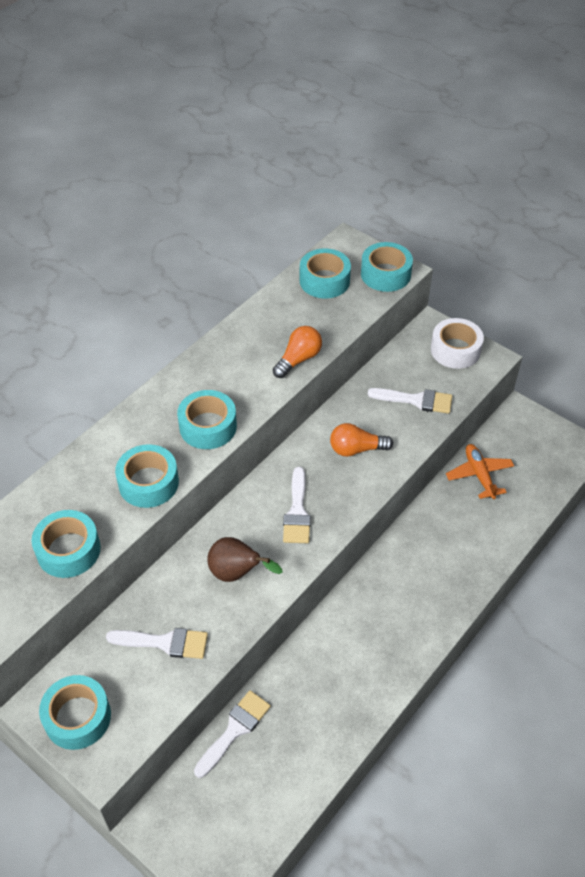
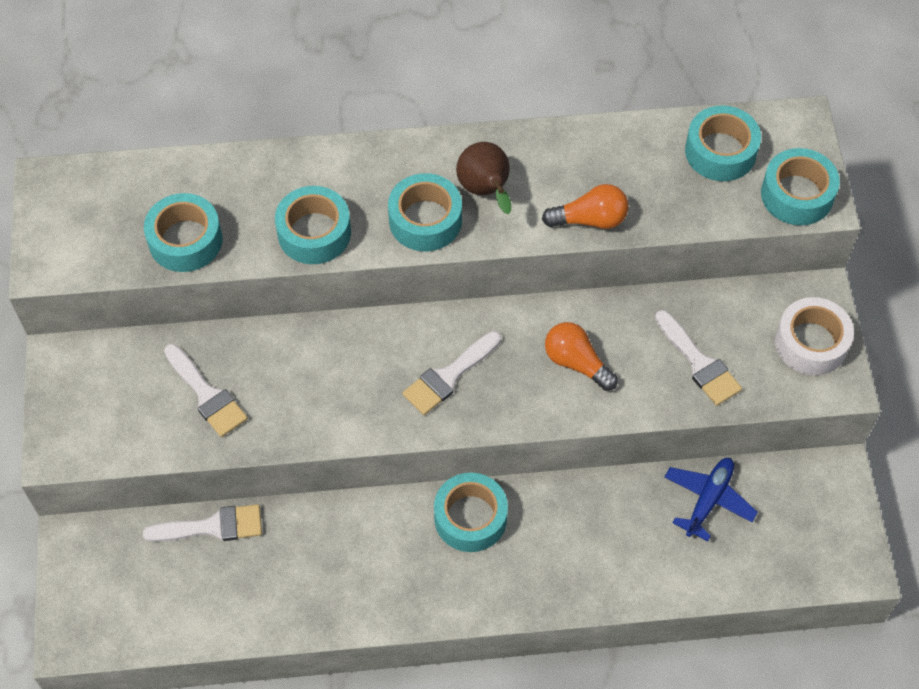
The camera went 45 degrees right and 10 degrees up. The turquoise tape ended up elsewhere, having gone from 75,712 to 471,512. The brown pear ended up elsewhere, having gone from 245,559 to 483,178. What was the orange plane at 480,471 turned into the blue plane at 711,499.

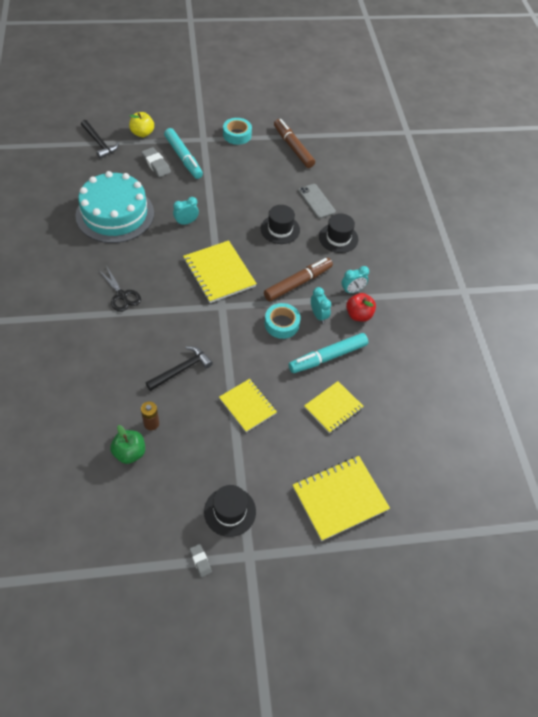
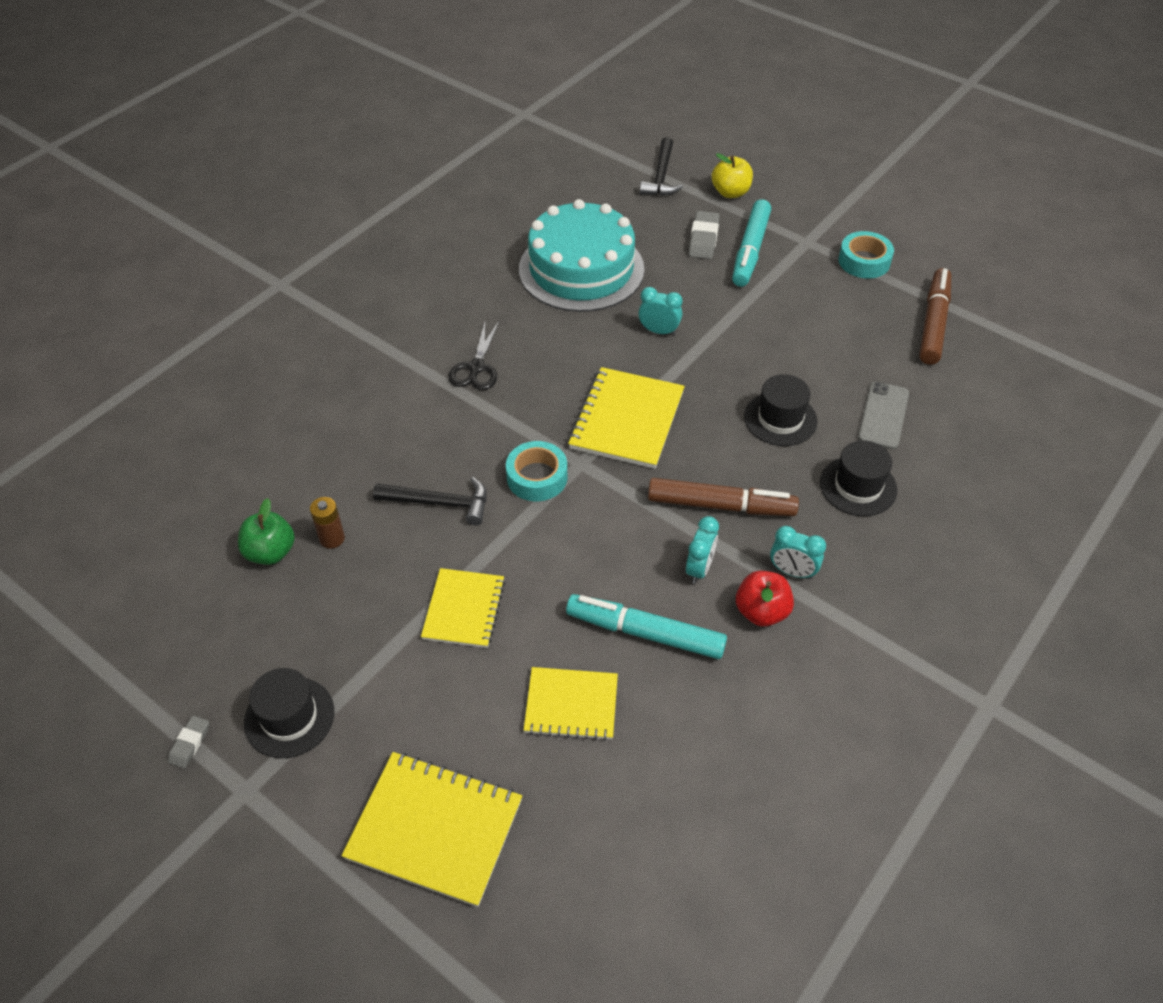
The camera went 50 degrees right and 5 degrees down. The turquoise tape ended up elsewhere, having gone from 282,321 to 536,471.

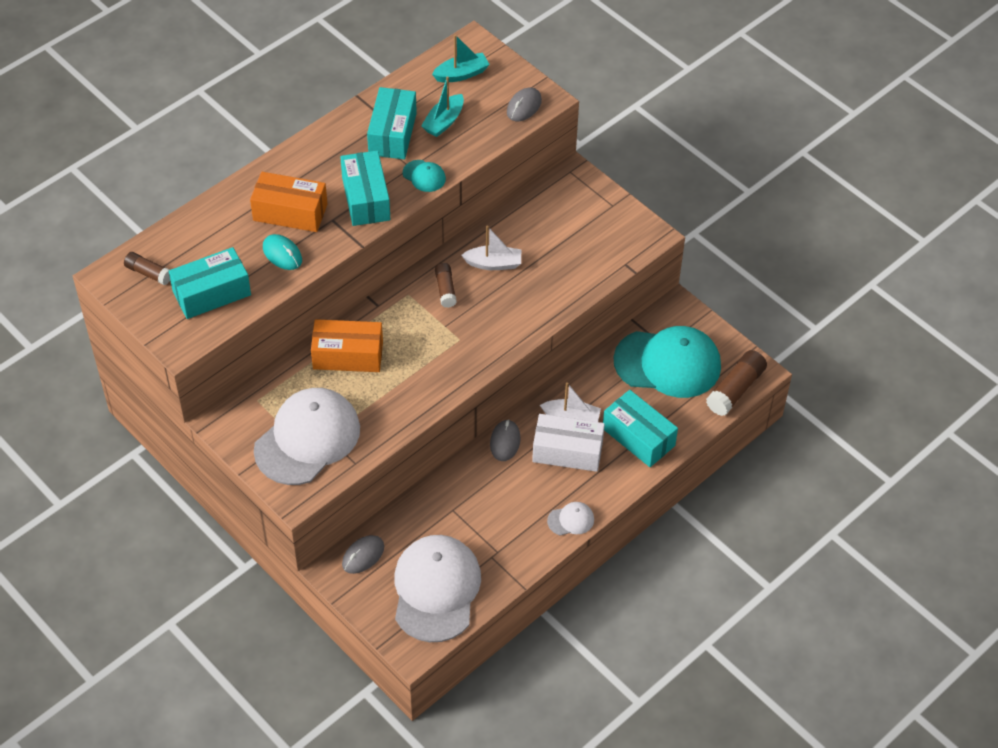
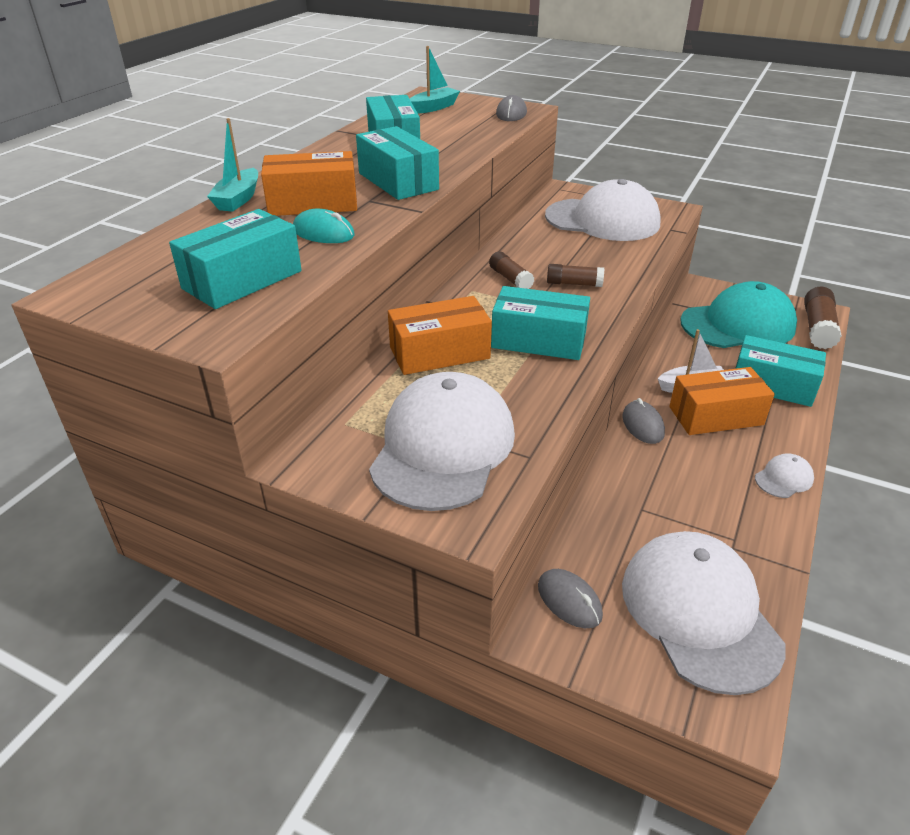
The camera went 20 degrees left and 15 degrees down. The brown glue stick ended up elsewhere, having gone from 147,268 to 575,275. The grey mouse at 363,554 ended up facing another way, 60 degrees counterclockwise from before. The second view lost the turquoise cap at 424,176. The turquoise boat ended up elsewhere, having gone from 442,106 to 232,165. The second view lost the white boat at 491,248. What was the white box at 568,443 turned into the orange box at 722,401. The second view gained the turquoise box at 540,323. The second view gained the white cap at 603,210.

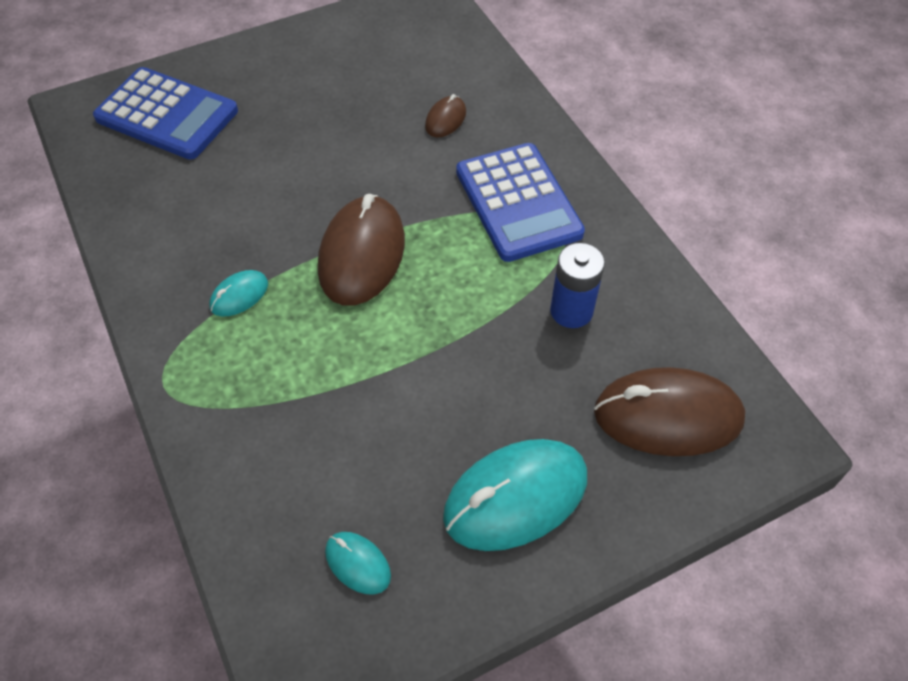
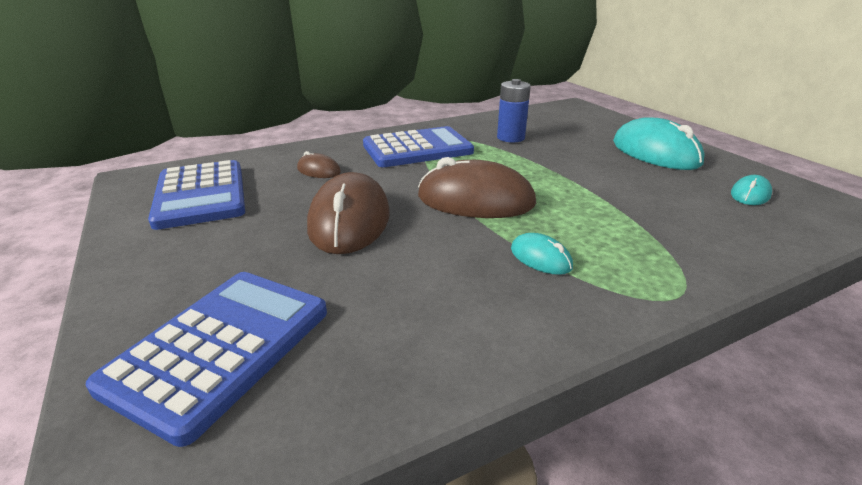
The camera went 90 degrees left and 25 degrees down. The brown mouse ended up elsewhere, having gone from 669,411 to 348,213. The second view gained the blue calculator at 196,195.

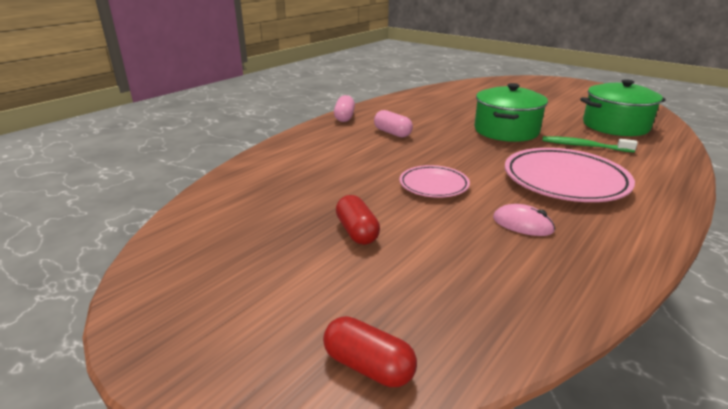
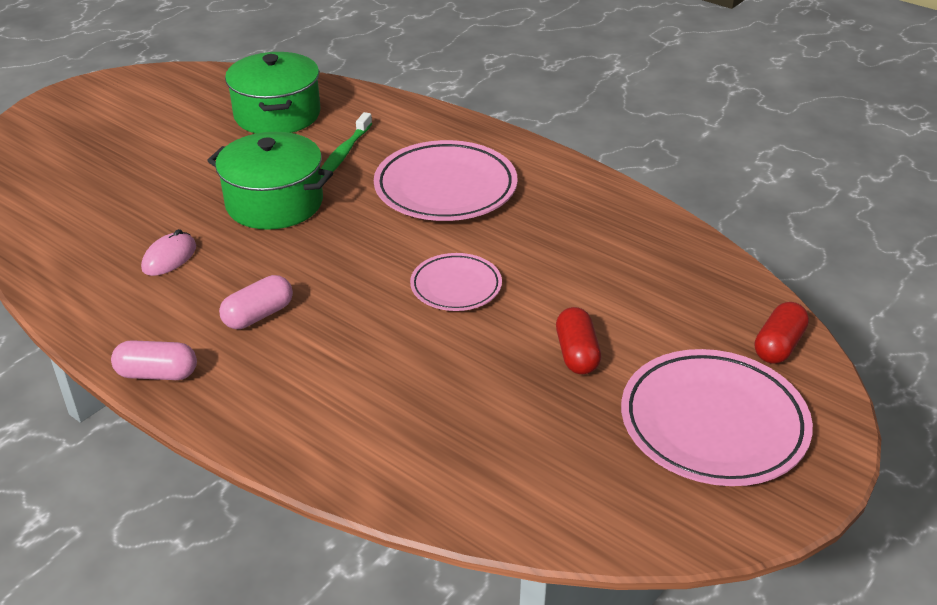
The camera went 90 degrees left and 10 degrees up. The red capsule at 358,220 ended up facing another way, 75 degrees counterclockwise from before. The pink mouse ended up elsewhere, having gone from 524,220 to 168,252. The second view gained the pink plate at 717,417.

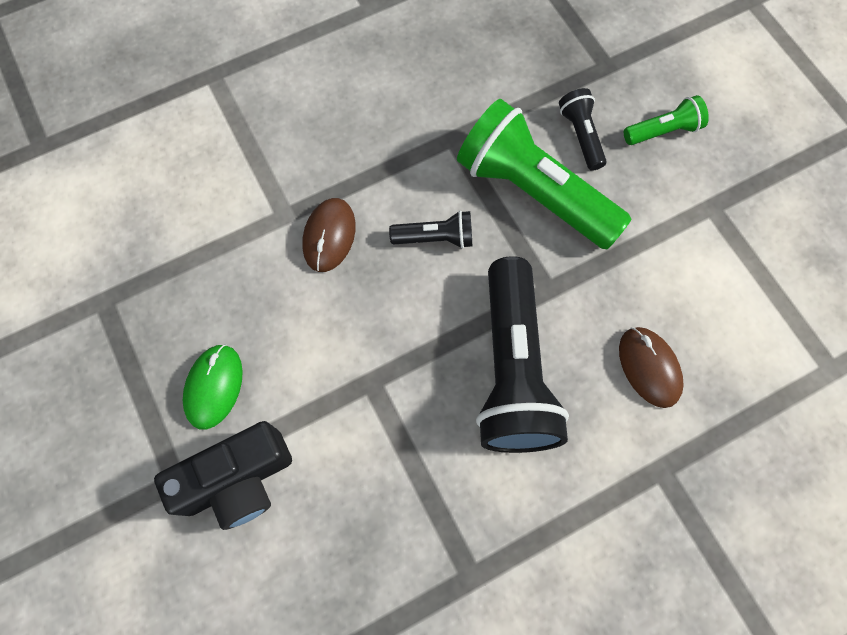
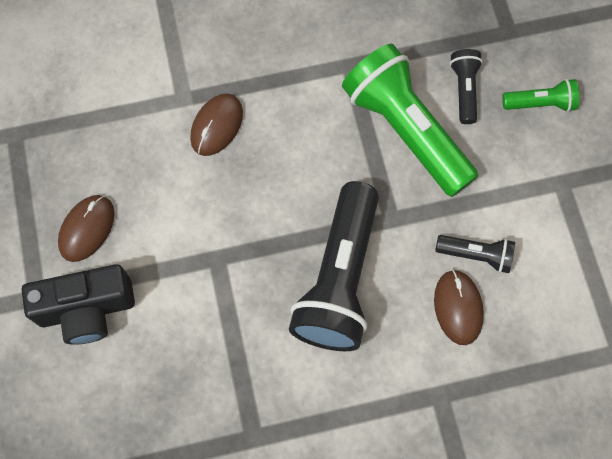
The camera went 15 degrees right and 0 degrees up. What was the green mouse at 213,386 turned into the brown mouse at 86,228. The black flashlight ended up elsewhere, having gone from 430,229 to 475,254.

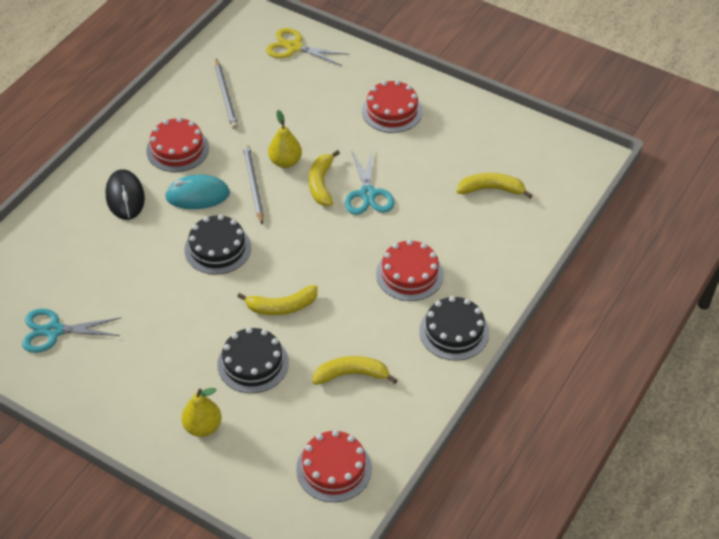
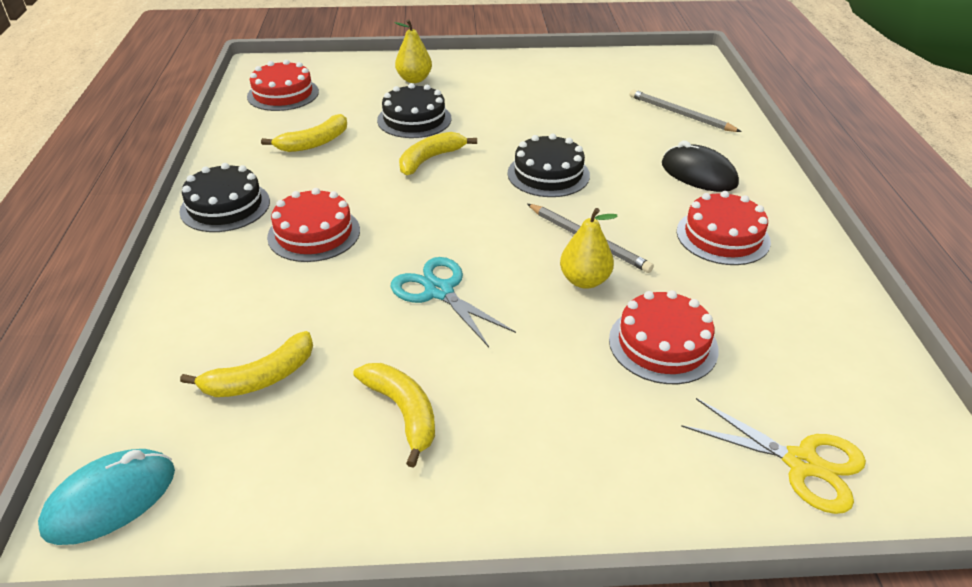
The camera went 145 degrees right and 10 degrees down. The second view lost the turquoise scissors at 71,331. The turquoise mouse ended up elsewhere, having gone from 197,192 to 106,497. The grey pencil ended up elsewhere, having gone from 226,94 to 685,110. The yellow scissors at 307,47 ended up facing another way, 45 degrees clockwise from before. The yellow banana ended up elsewhere, having gone from 324,178 to 394,415. The red cake ended up elsewhere, having gone from 392,106 to 664,337.

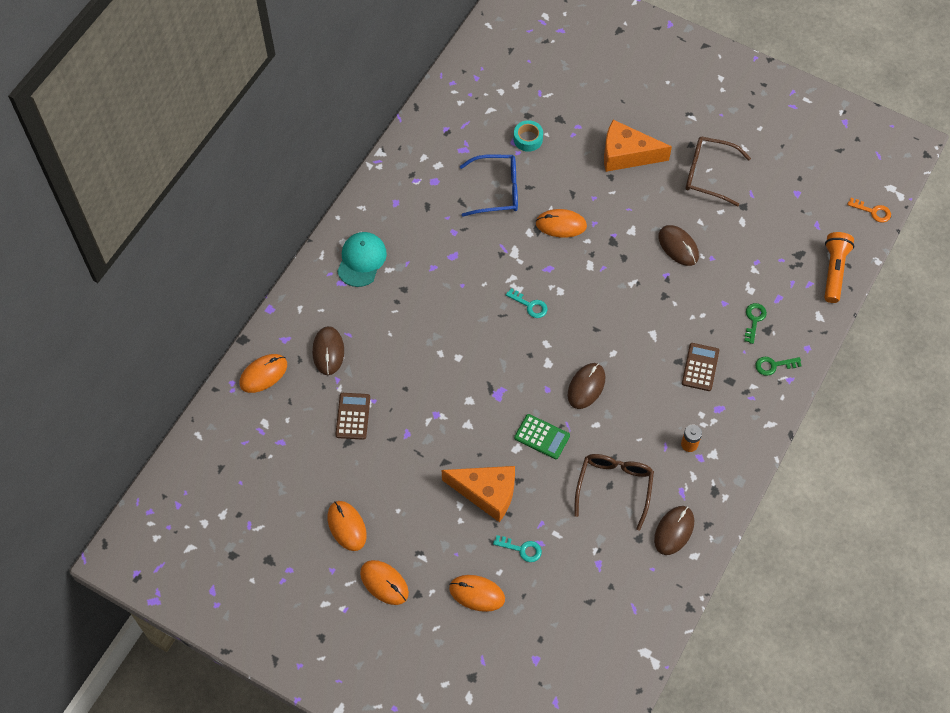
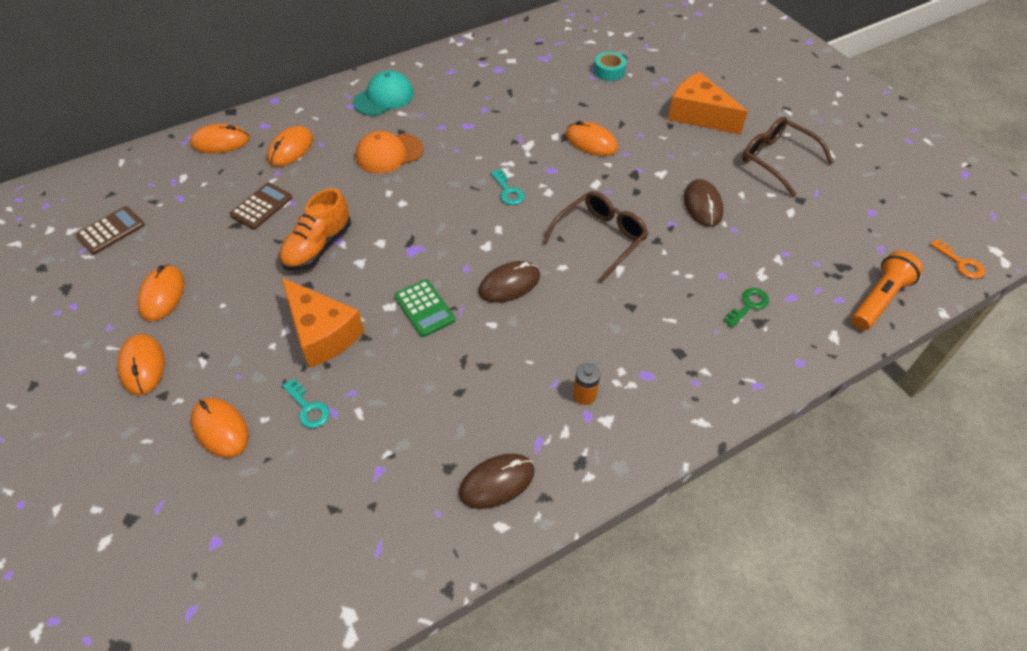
The camera went 30 degrees right and 10 degrees down. What was the brown mouse at 328,350 turned into the orange mouse at 290,146. The second view lost the blue glasses at 489,185. The brown glasses ended up elsewhere, having gone from 614,492 to 595,237. The brown calculator ended up elsewhere, having gone from 700,367 to 110,230. The second view lost the green key at 778,366. The second view gained the orange shoe at 315,229. The second view gained the orange cap at 389,152.

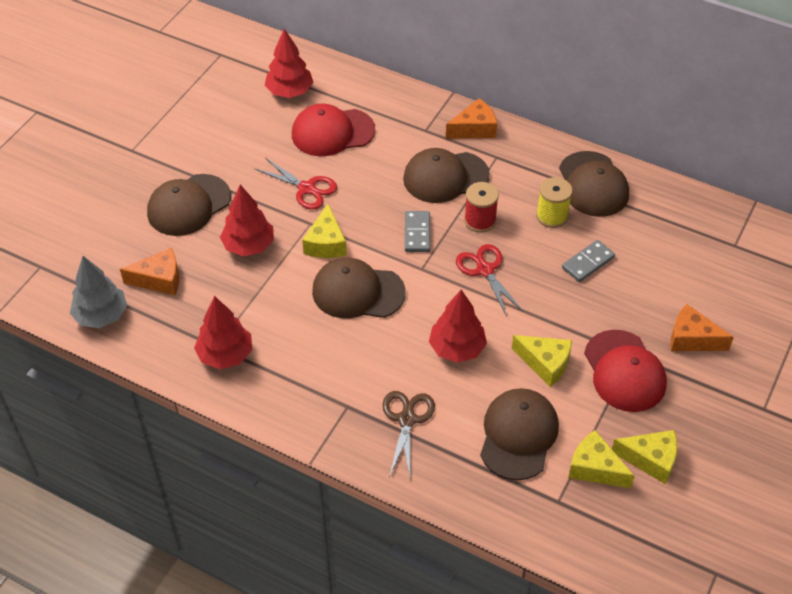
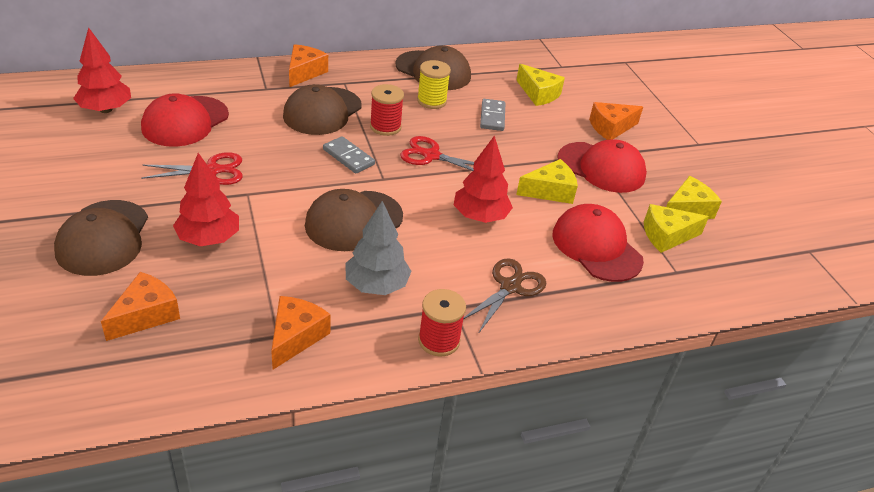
The camera went 50 degrees left and 10 degrees down. The grey tree ended up elsewhere, having gone from 98,292 to 378,248. Where the red tree stood at 223,332, the orange cheese came to stand at 301,333. The yellow cheese ended up elsewhere, having gone from 324,231 to 540,85. The brown scissors at 409,434 ended up facing another way, 75 degrees clockwise from before. What was the brown cap at 519,434 turned into the red cap at 598,243. The second view gained the red spool at 442,323.

